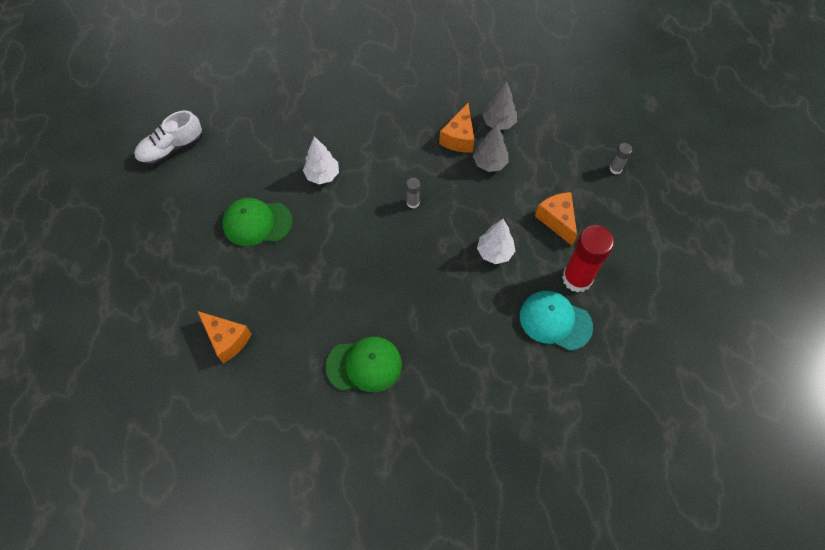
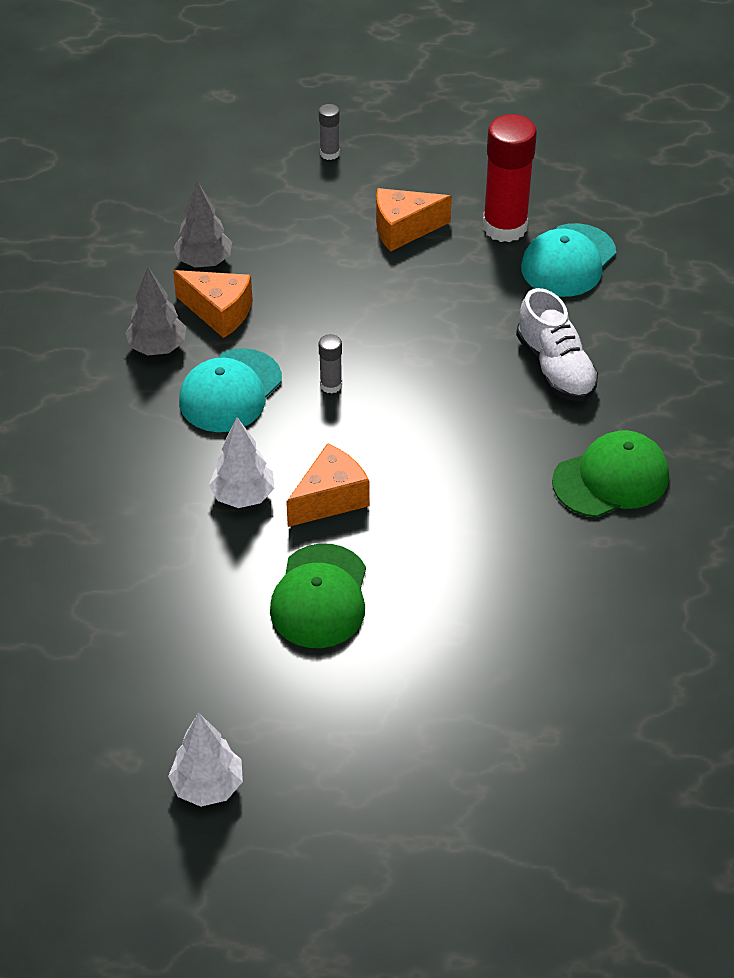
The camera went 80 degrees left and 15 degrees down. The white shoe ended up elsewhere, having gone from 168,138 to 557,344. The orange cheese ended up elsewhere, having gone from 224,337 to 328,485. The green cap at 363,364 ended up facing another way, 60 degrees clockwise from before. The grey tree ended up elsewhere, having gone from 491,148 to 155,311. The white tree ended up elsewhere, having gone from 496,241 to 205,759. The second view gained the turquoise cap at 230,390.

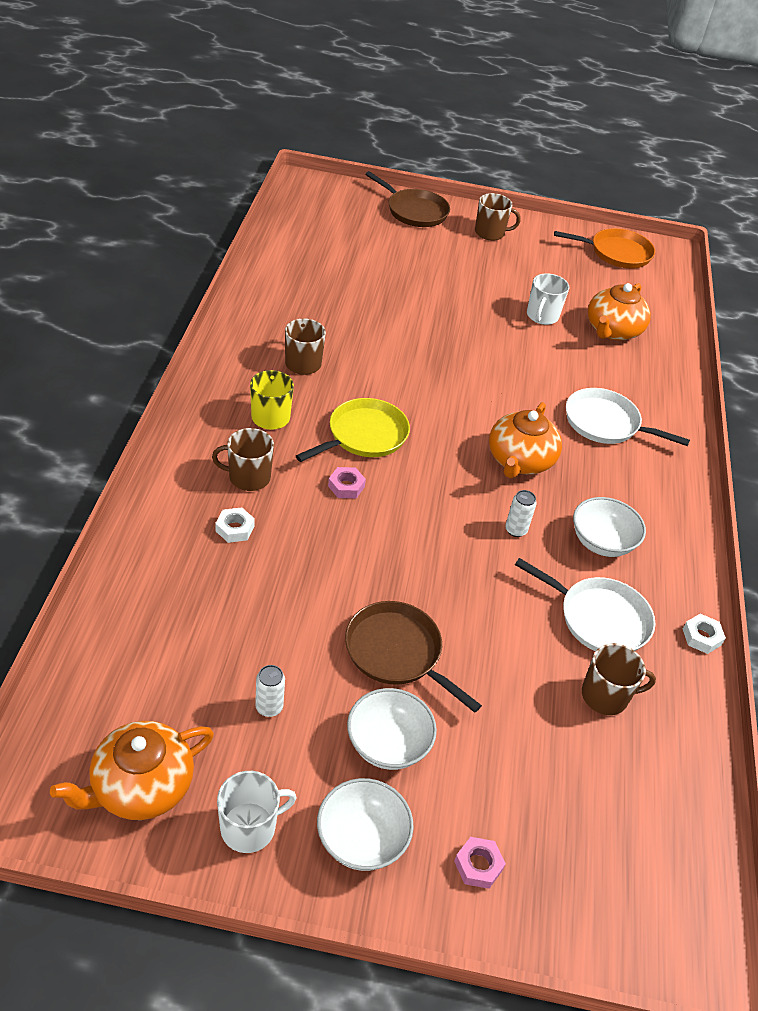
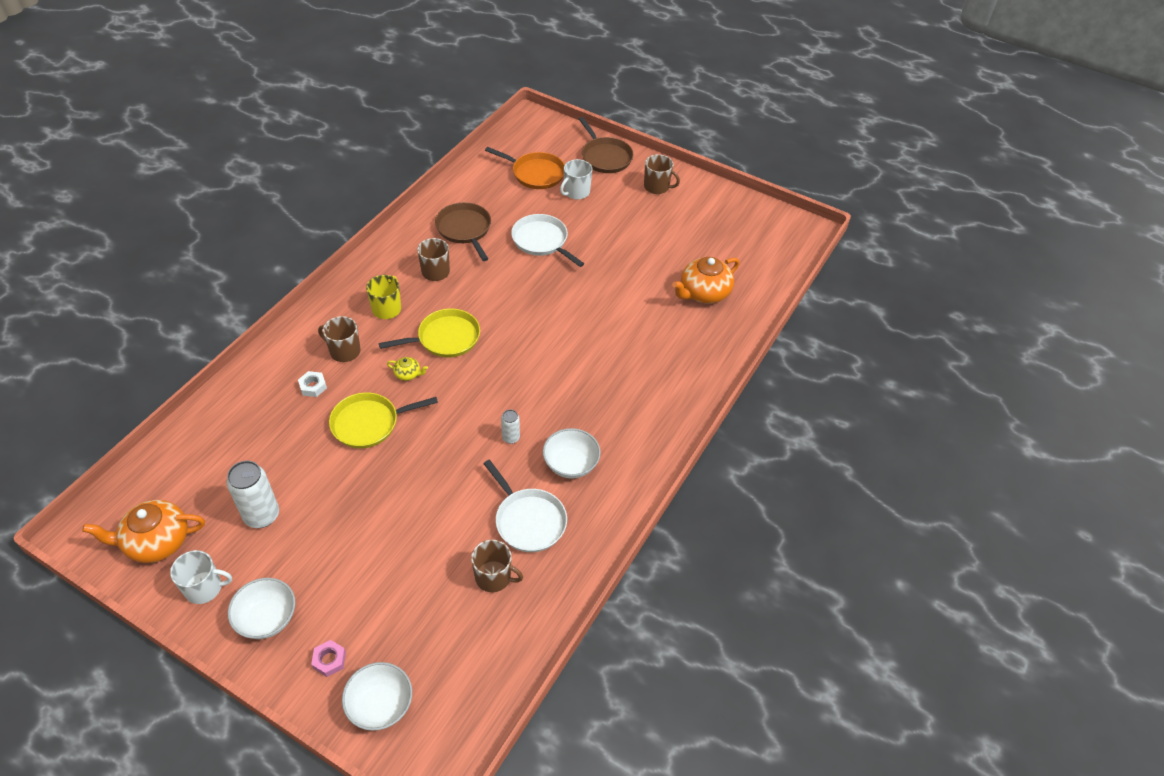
The camera went 25 degrees right and 5 degrees up. The size of the white can at 270,691 changed by a factor of 1.89. Where the pink nut stood at 347,482, the yellow teapot came to stand at 407,369. The brown pan ended up elsewhere, having gone from 413,657 to 463,231. The white bowl ended up elsewhere, having gone from 392,729 to 377,696. The second view lost the orange teapot at 525,440. The white mug ended up elsewhere, having gone from 548,299 to 576,179. The orange pan ended up elsewhere, having gone from 604,248 to 525,168. The white pan ended up elsewhere, having gone from 628,417 to 547,240. The second view lost the white nut at 704,634. The second view gained the yellow pan at 383,420.

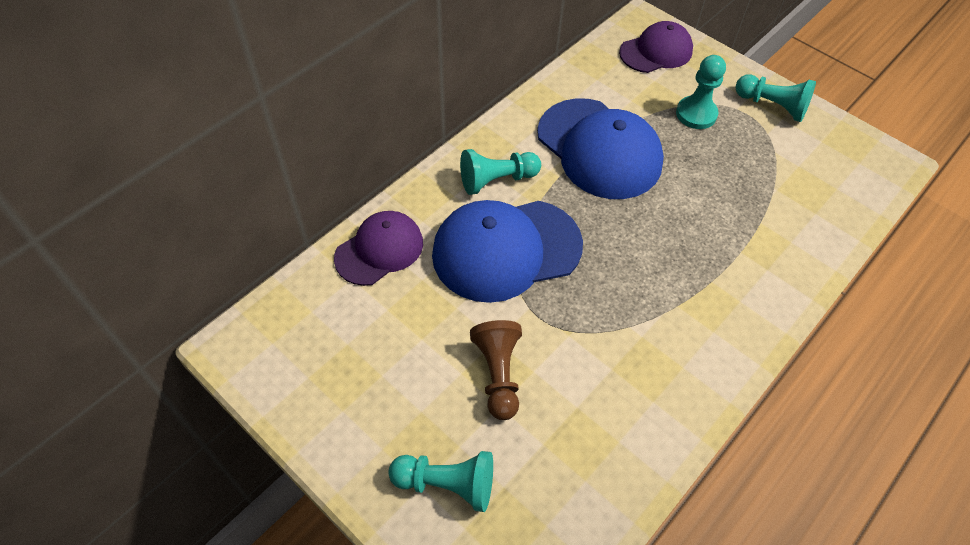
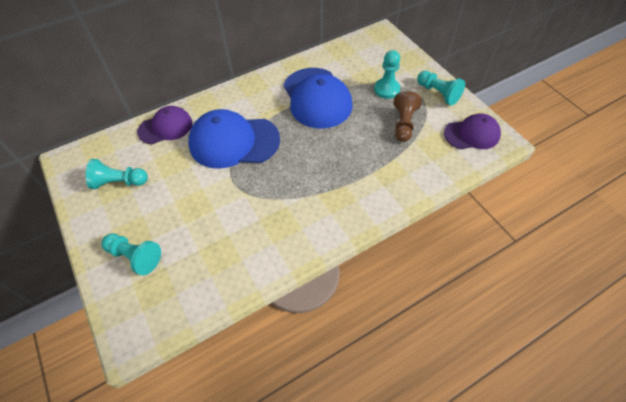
The camera went 20 degrees right and 0 degrees up. The turquoise pawn ended up elsewhere, having gone from 500,172 to 117,174. The brown pawn ended up elsewhere, having gone from 496,370 to 408,116. The purple cap ended up elsewhere, having gone from 656,47 to 472,131.

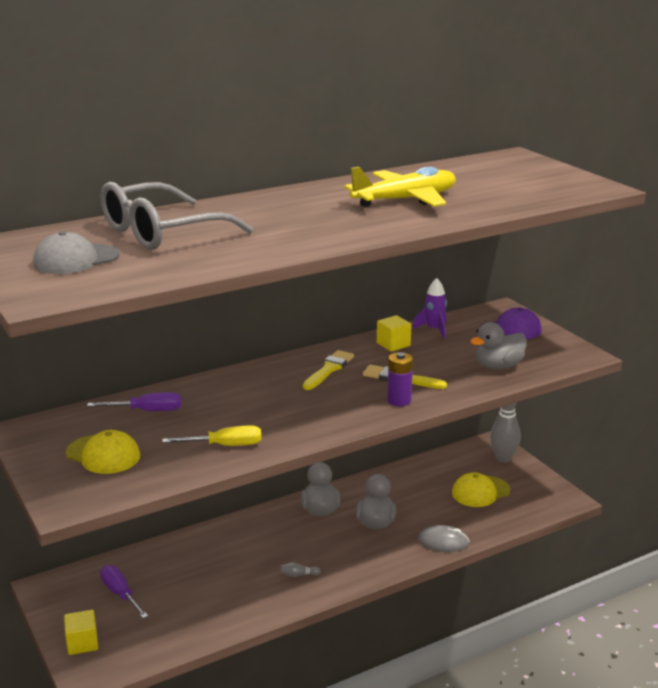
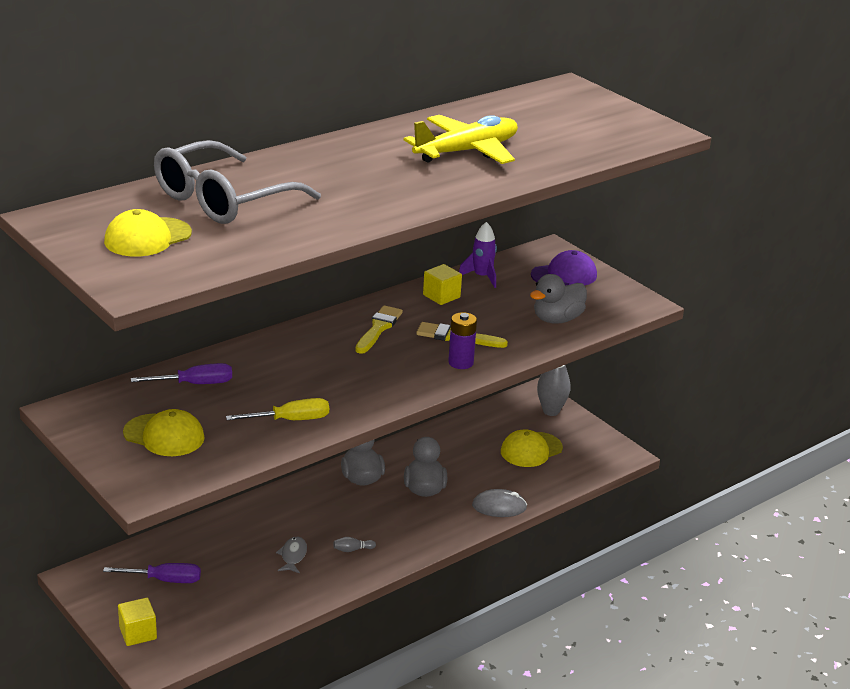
The camera went 10 degrees left and 5 degrees up. What was the grey cap at 76,252 turned into the yellow cap at 148,233. The purple screwdriver at 124,591 ended up facing another way, 135 degrees clockwise from before. The second view gained the grey fish at 291,555.

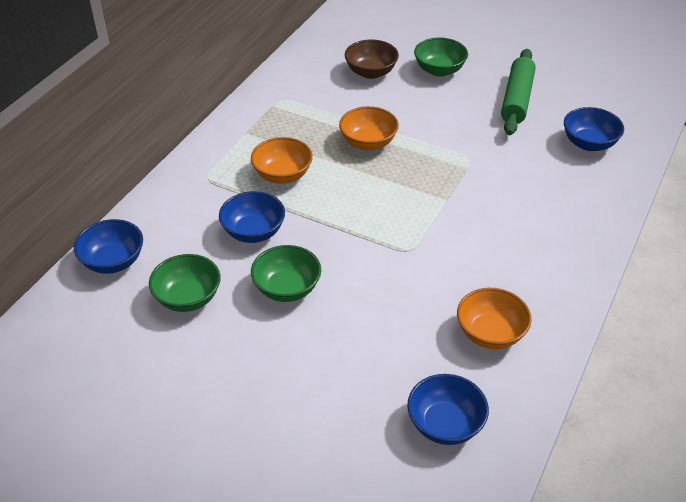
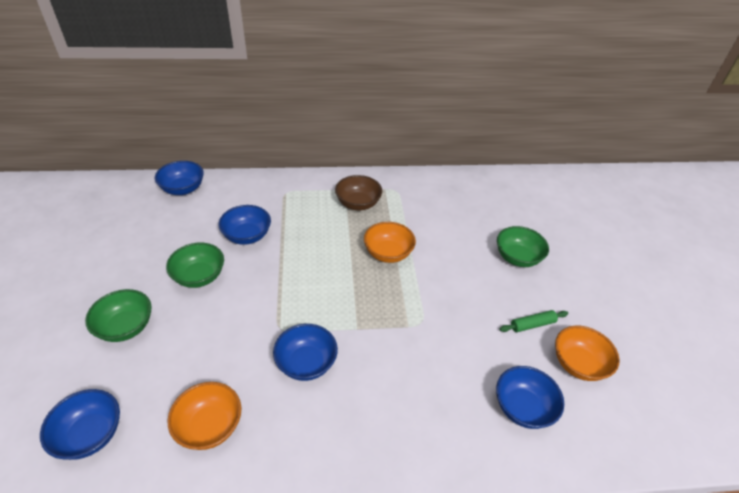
The camera went 55 degrees right and 0 degrees up. The green bowl ended up elsewhere, having gone from 185,283 to 118,315. The orange bowl ended up elsewhere, having gone from 282,160 to 587,353. The brown bowl ended up elsewhere, having gone from 372,59 to 358,192. The size of the green rolling pin at 518,92 changed by a factor of 0.52. The second view gained the blue bowl at 305,352.

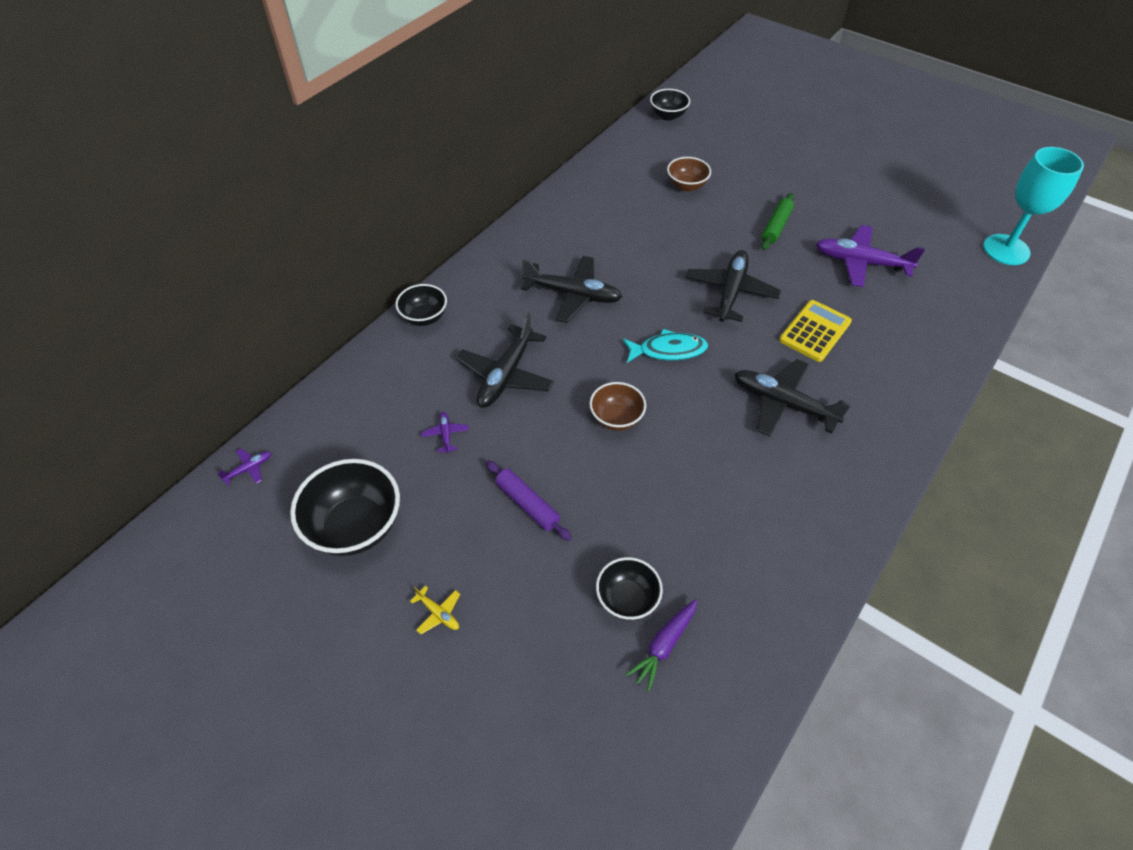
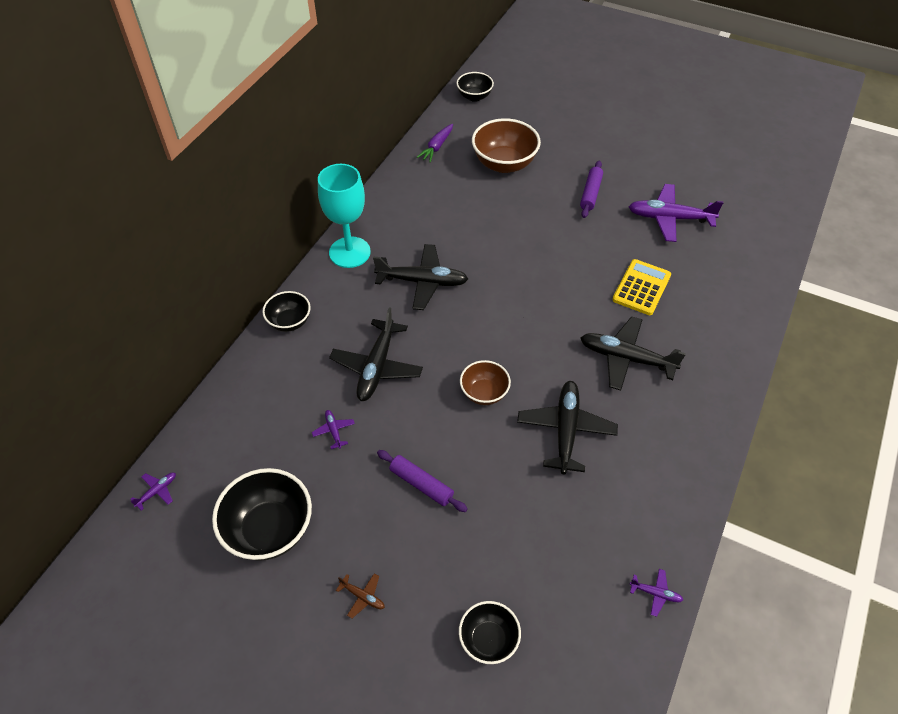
The camera went 10 degrees left and 0 degrees up. What was the yellow plane at 435,610 turned into the brown plane at 360,595. The black bowl ended up elsewhere, having gone from 629,588 to 490,632. The second view lost the turquoise fish at 665,346. The purple carrot ended up elsewhere, having gone from 662,645 to 435,143. The size of the brown bowl at 689,174 changed by a factor of 1.69. The black plane ended up elsewhere, having gone from 733,286 to 567,427. What was the green rolling pin at 777,221 turned into the purple rolling pin at 591,189. The turquoise goblet ended up elsewhere, having gone from 1033,206 to 344,216. The second view gained the purple plane at 656,593.

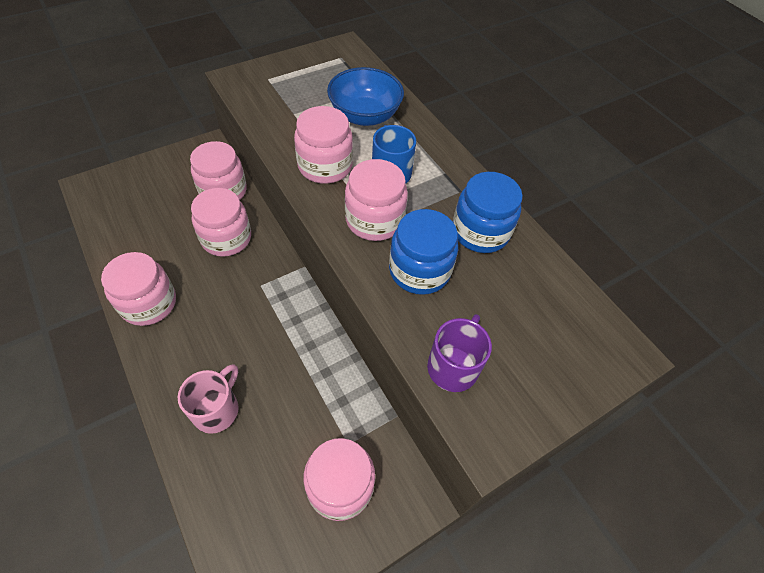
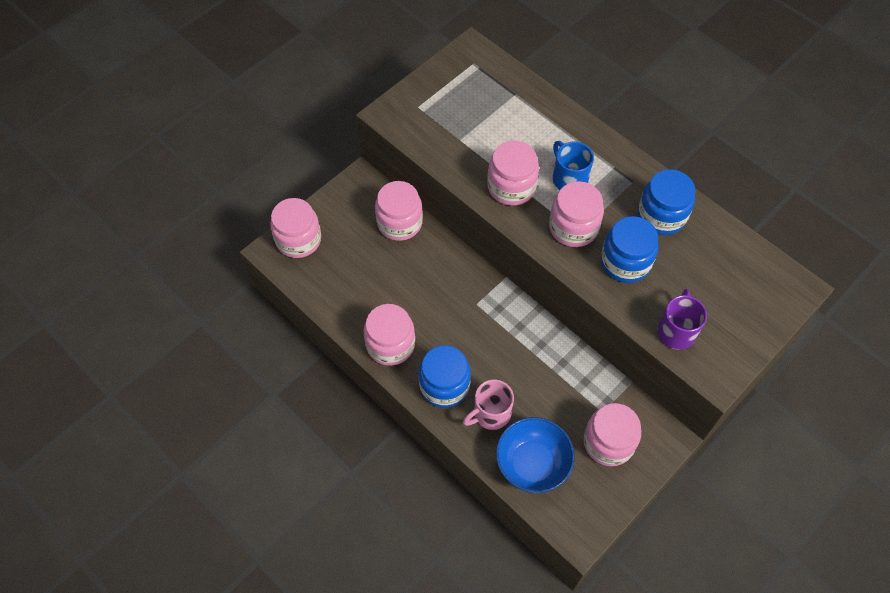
The camera went 10 degrees left and 5 degrees up. The pink mug at 208,399 ended up facing another way, 135 degrees counterclockwise from before. The pink jar ended up elsewhere, having gone from 221,222 to 295,228. The blue bowl ended up elsewhere, having gone from 365,96 to 535,455. The second view gained the blue jar at 445,376.

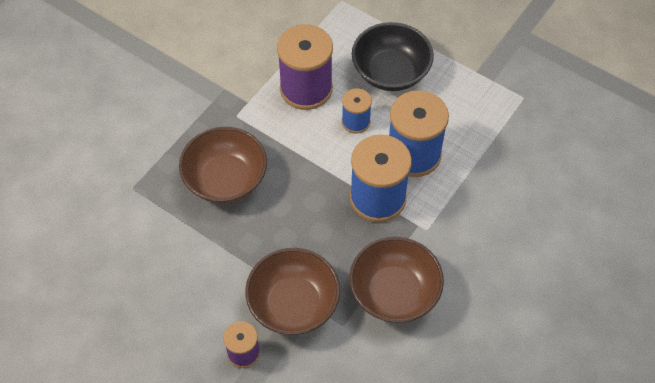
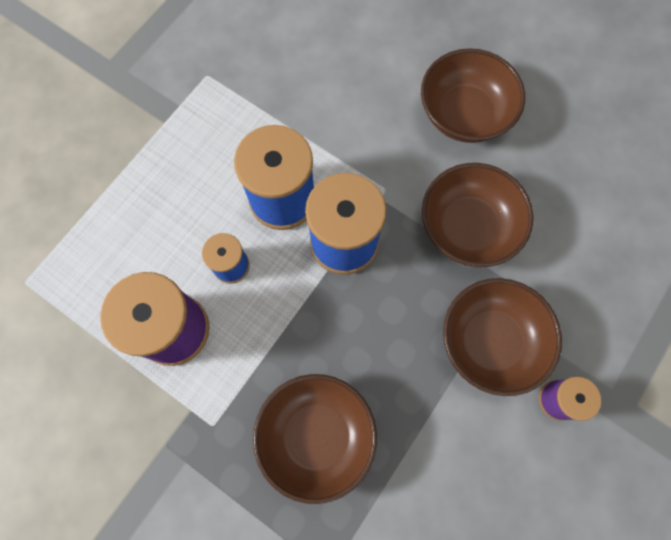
The camera went 90 degrees left and 15 degrees up. The second view lost the black bowl at 393,56. The second view gained the brown bowl at 473,95.

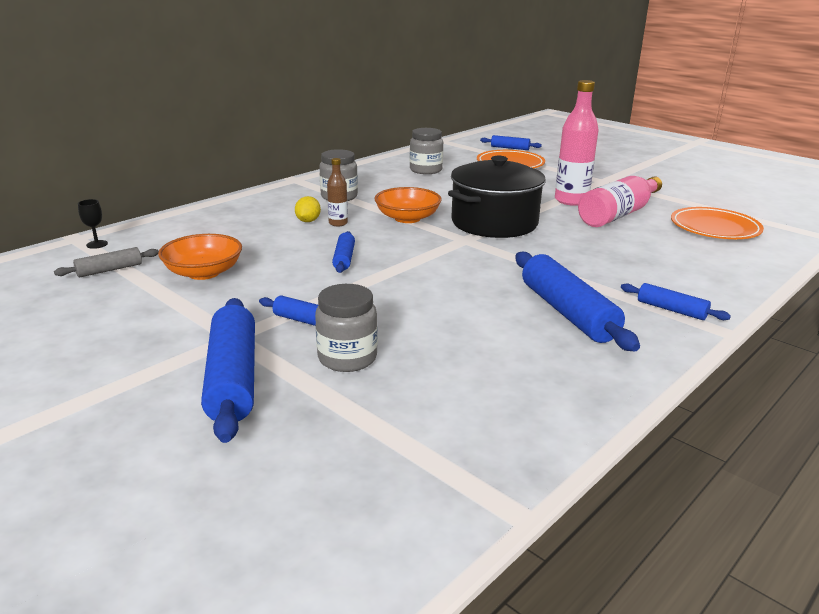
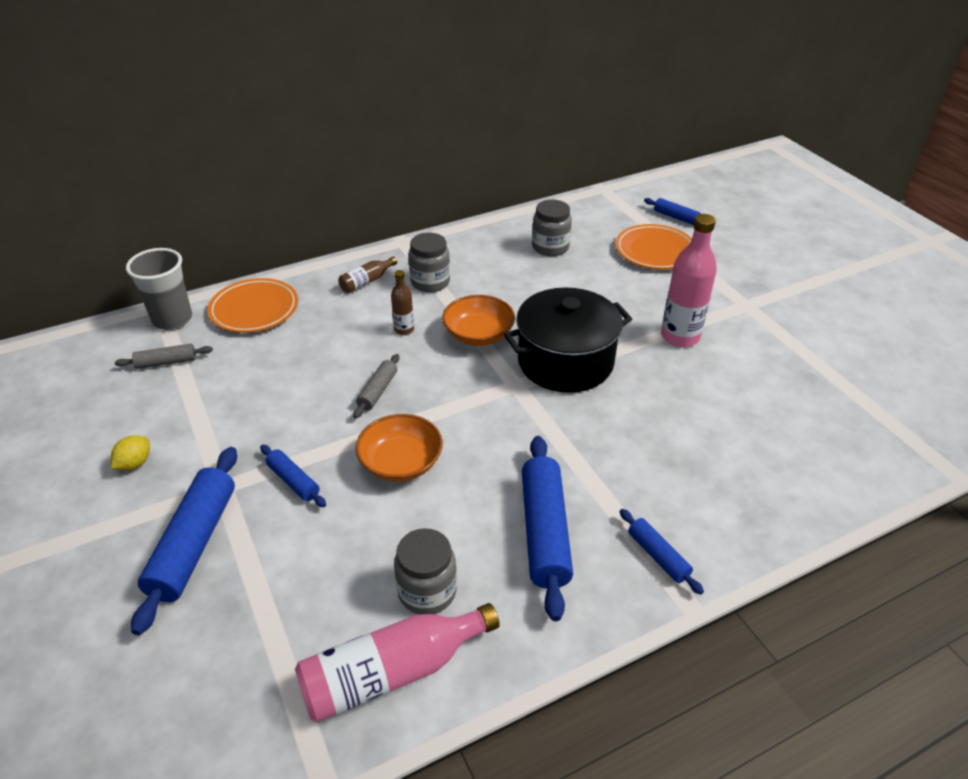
The camera went 20 degrees right and 15 degrees up. Where the black goblet stood at 93,224, the grey cup came to stand at 159,289. The orange bowl ended up elsewhere, having gone from 200,257 to 399,448. The yellow lemon ended up elsewhere, having gone from 308,209 to 130,453. The grey jar ended up elsewhere, having gone from 346,328 to 425,571. What was the blue rolling pin at 343,252 turned into the grey rolling pin at 376,386. The pink bottle ended up elsewhere, having gone from 620,201 to 397,663. The orange plate ended up elsewhere, having gone from 717,223 to 253,305. The second view gained the brown bottle at 367,275.

